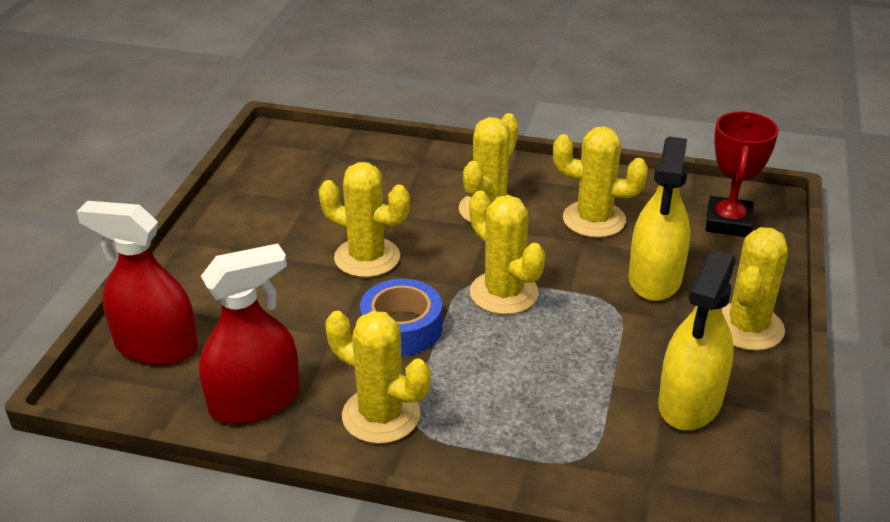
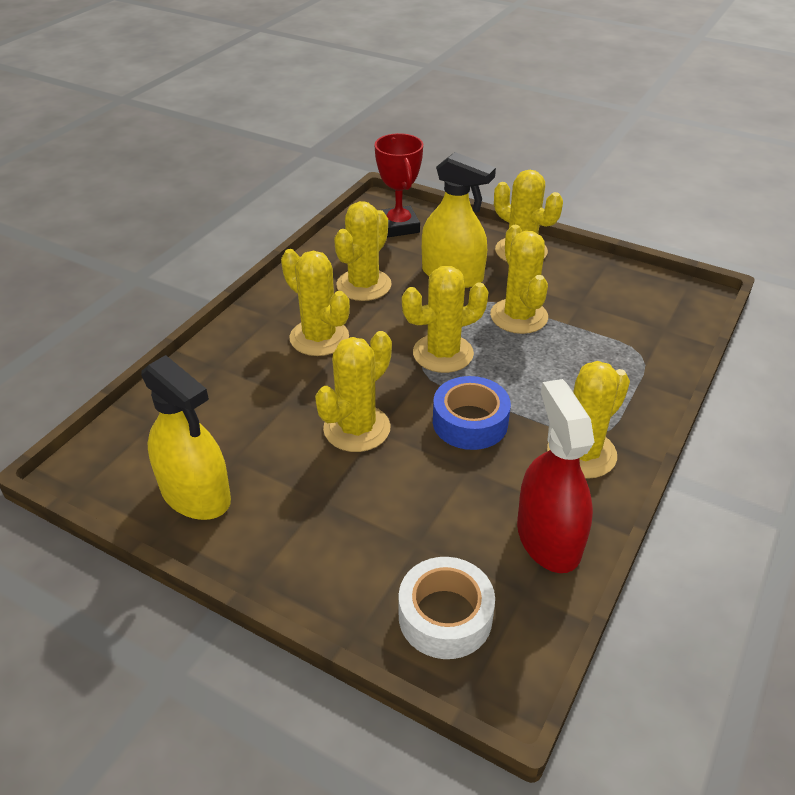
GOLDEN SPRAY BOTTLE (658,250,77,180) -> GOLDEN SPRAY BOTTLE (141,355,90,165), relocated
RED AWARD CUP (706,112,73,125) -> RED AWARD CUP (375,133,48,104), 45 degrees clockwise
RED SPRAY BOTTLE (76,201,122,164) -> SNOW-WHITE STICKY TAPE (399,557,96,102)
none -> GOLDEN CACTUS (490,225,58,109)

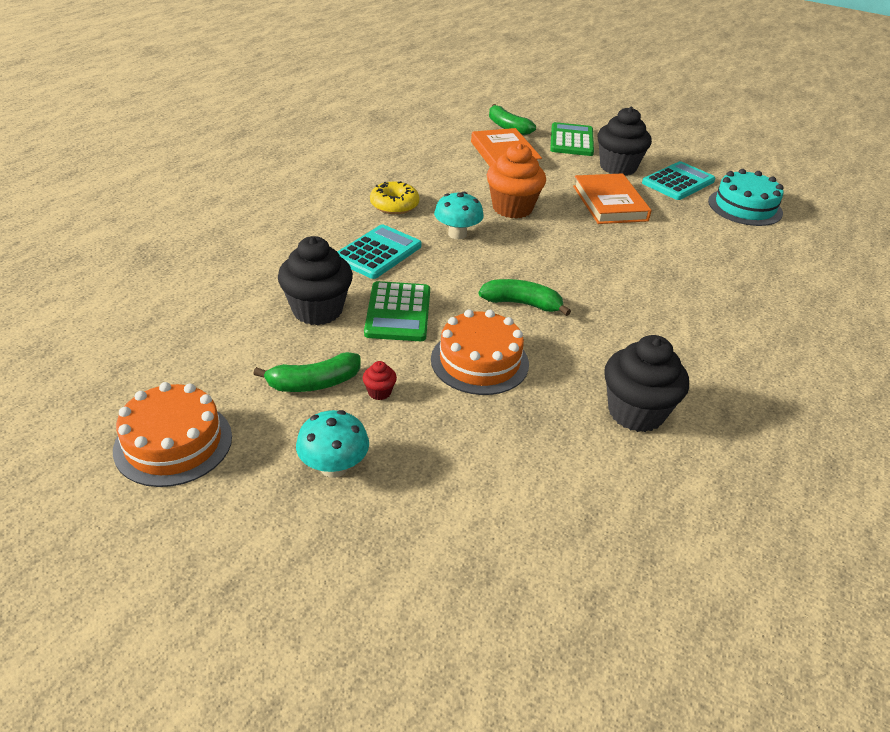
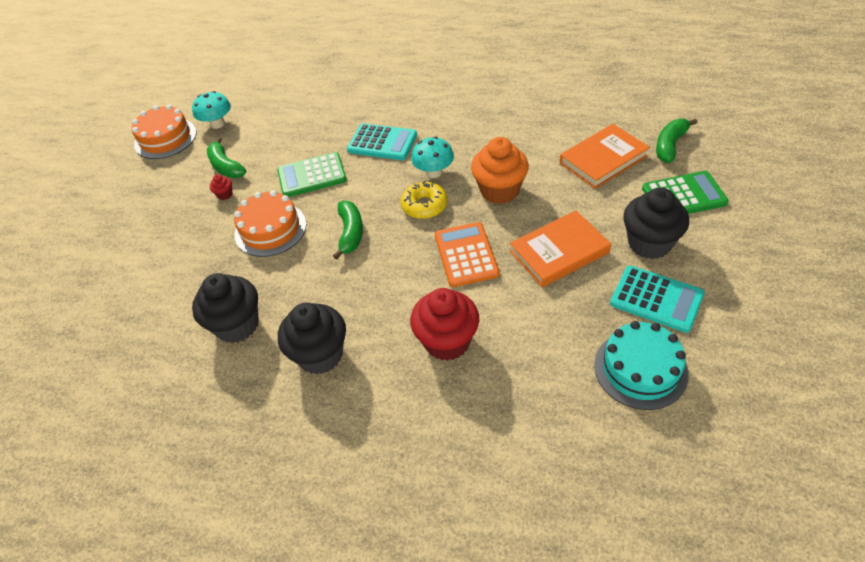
AQUA TOADSTOOL (296,410,73,68) -> AQUA TOADSTOOL (192,91,39,38), relocated
BLACK CUPCAKE (278,236,75,89) -> BLACK CUPCAKE (278,303,68,71), relocated
GOLDEN DOUGHNUT (370,181,50,33) -> GOLDEN DOUGHNUT (401,181,47,38), relocated
none -> RED CUPCAKE (410,288,69,73)
none -> ORANGE POCKET CALCULATOR (435,222,65,65)

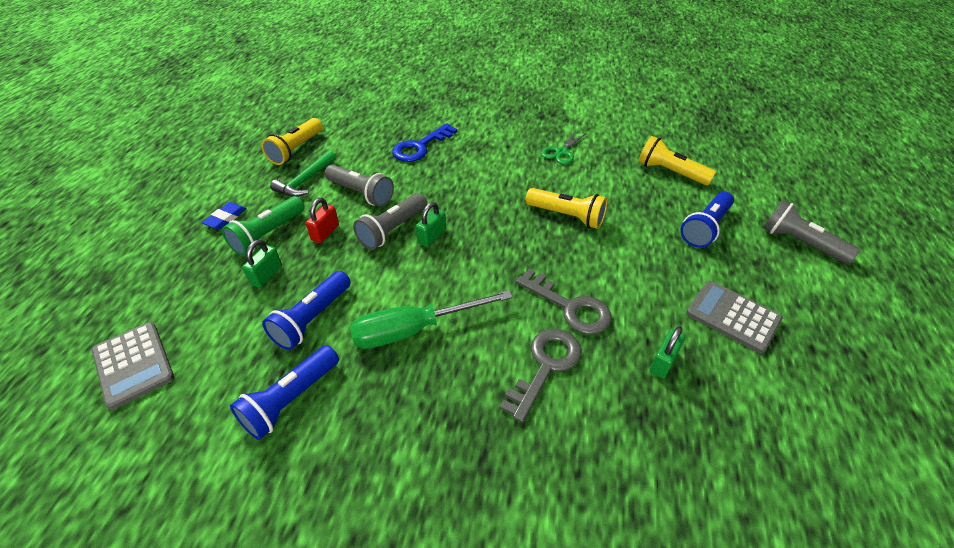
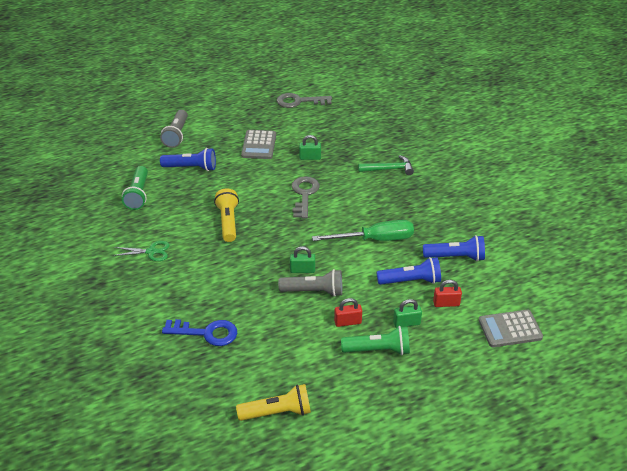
GOLDEN TORCH (638,136,78,50) -> LEAF-GREEN TORCH (122,166,26,44)
ASH-GREY DOOR KEY (500,329,81,94) -> ASH-GREY DOOR KEY (277,93,55,15), relocated
LEAF-GREEN FLAT SCREWDRIVER (350,290,163,59) -> LEAF-GREEN FLAT SCREWDRIVER (312,220,102,21), 45 degrees counterclockwise
LEAF-GREEN CARPENTER'S HAMMER (270,150,66,47) -> LEAF-GREEN CARPENTER'S HAMMER (358,155,56,20), relocated
none -> RED SMALL LOCK (433,280,29,27)
ASH-GREY POCKET CALCULATOR (92,322,82,88) -> ASH-GREY POCKET CALCULATOR (479,310,64,37), 120 degrees counterclockwise
BLUE PENCIL ERASER (202,202,45,28) -> none
ASH-GREY TORCH (325,164,69,43) -> none

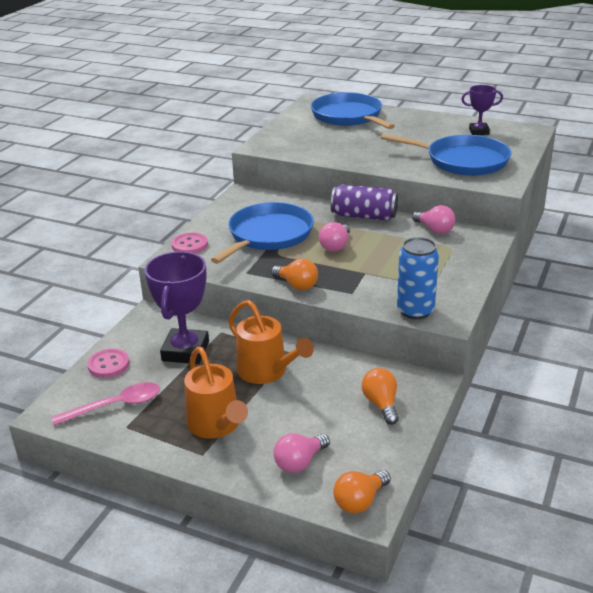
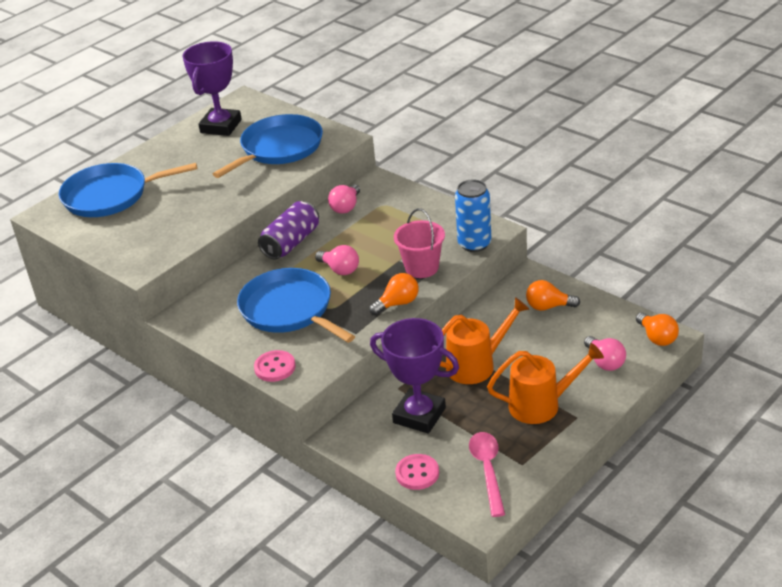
ROYAL PURPLE AWARD CUP (461,85,42,50) -> ROYAL PURPLE AWARD CUP (182,41,60,95), x1.75
ROSY BULB (412,205,43,29) -> ROSY BULB (328,184,32,29), 135 degrees clockwise
none -> ROSY PAIL (394,208,51,70)

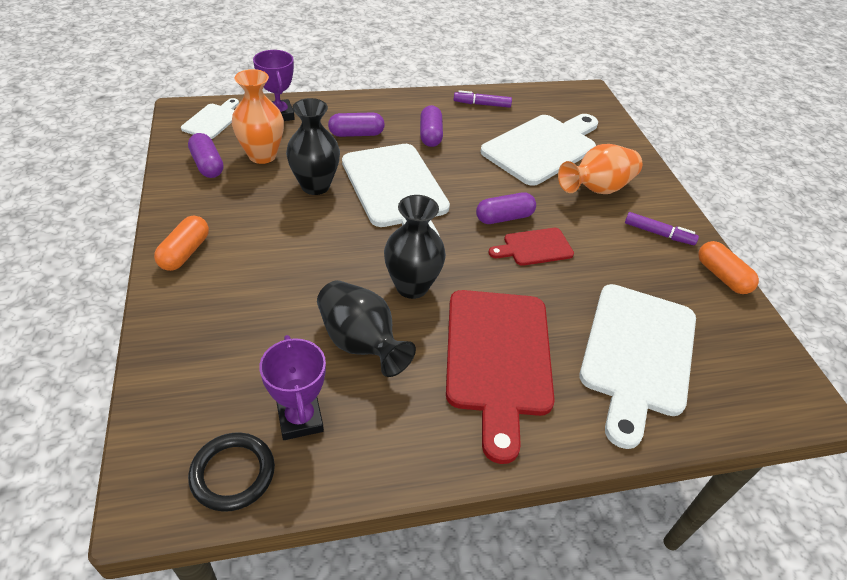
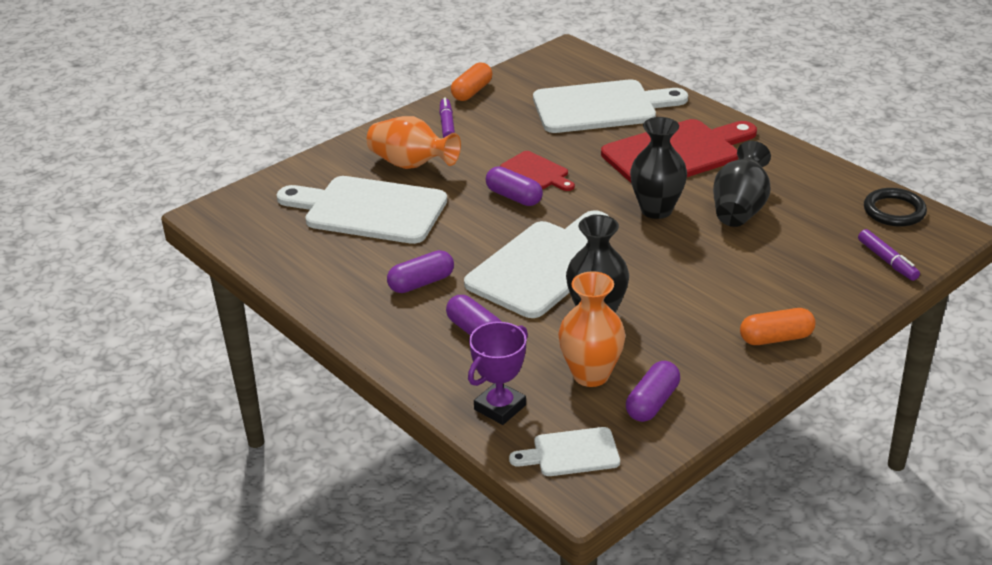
ROYAL PURPLE FELT PEN (454,90,58,18) -> ROYAL PURPLE FELT PEN (858,229,62,52), relocated
ROYAL PURPLE AWARD CUP (259,335,67,105) -> none

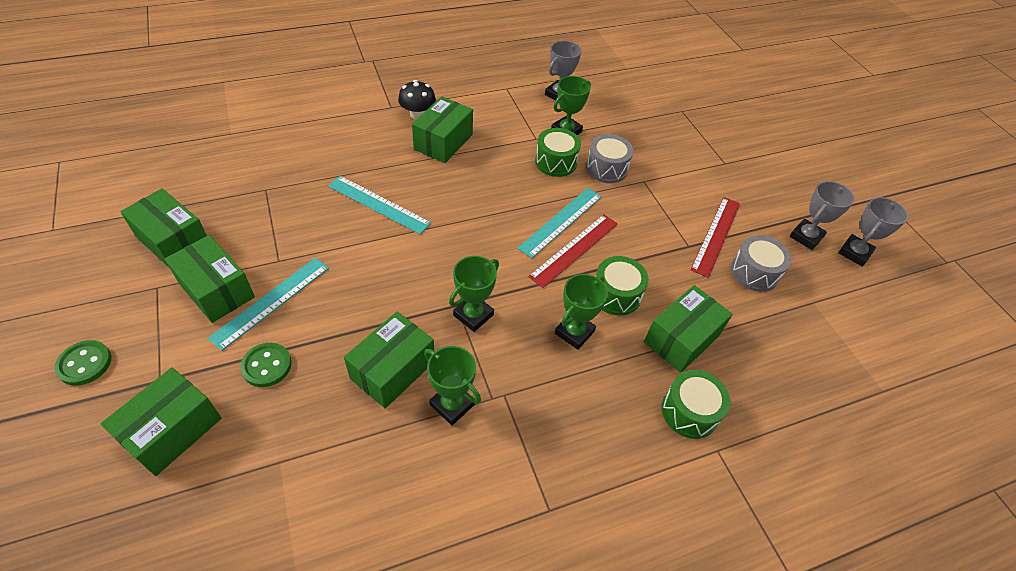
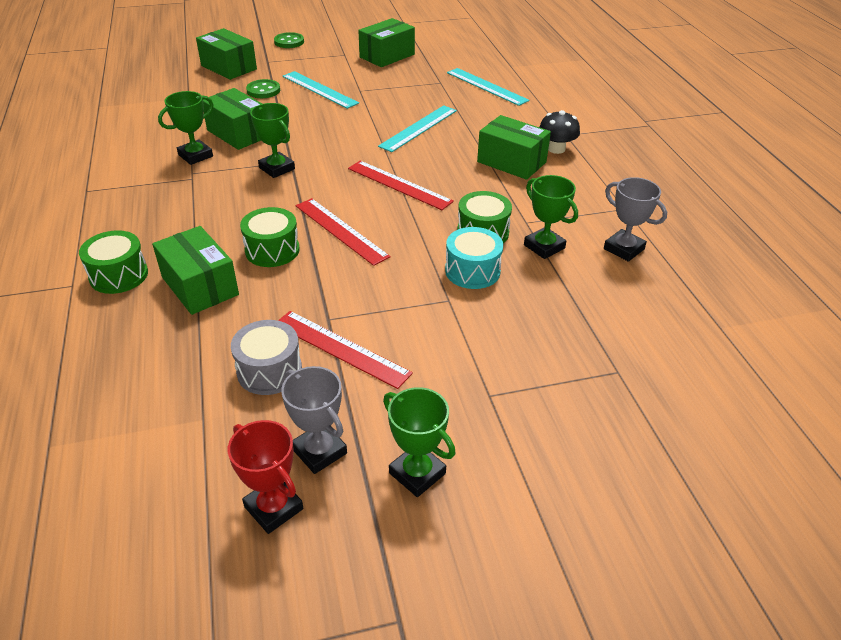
ASH-GREY AWARD CUP (838,197,70,69) -> RED AWARD CUP (228,420,75,114)
none -> RED RULER (348,161,106,49)
LEAF-GREEN AWARD CUP (555,274,53,76) -> LEAF-GREEN AWARD CUP (383,387,73,110), relocated
ASH-GREY SNARE DRUM (586,134,48,49) -> AQUA SNARE DRUM (445,227,58,62)
AQUA RULER (518,188,84,70) -> AQUA RULER (447,68,83,38), relocated
LEAF-GREEN PARCEL (165,235,90,88) -> none

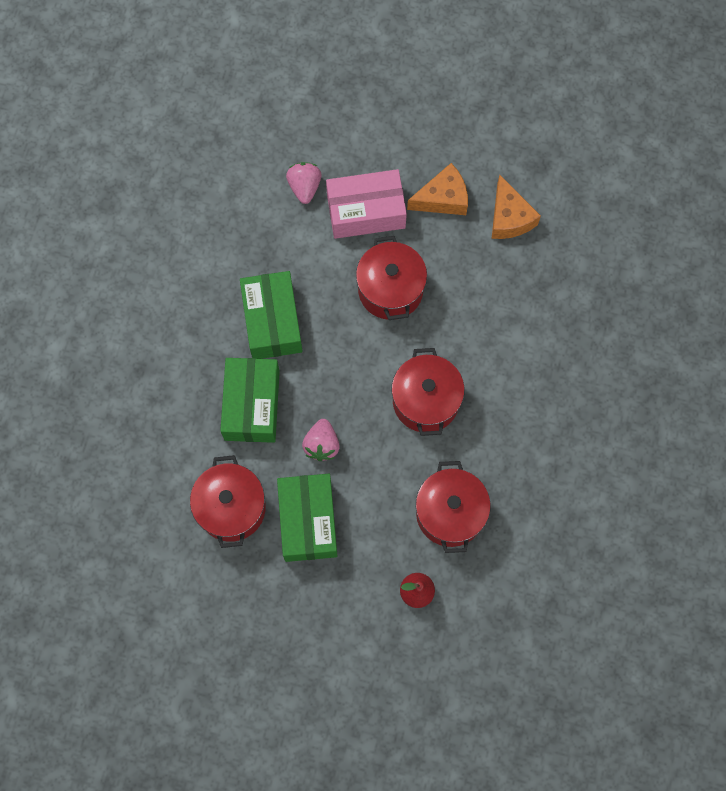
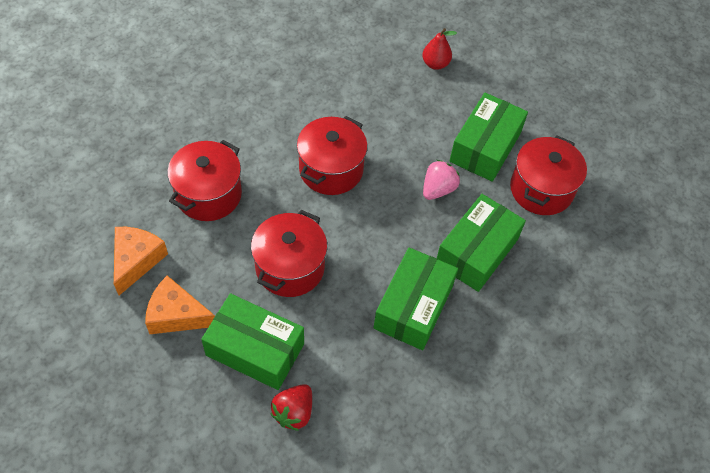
RED COOKING POT (416,461,75,92) -> RED COOKING POT (167,140,75,81), relocated
ROSY PARCEL (326,169,81,70) -> LEAF-GREEN PARCEL (201,293,103,97)
ROSY STRAWBERRY (286,162,35,42) -> RED STRAWBERRY (270,384,42,47)

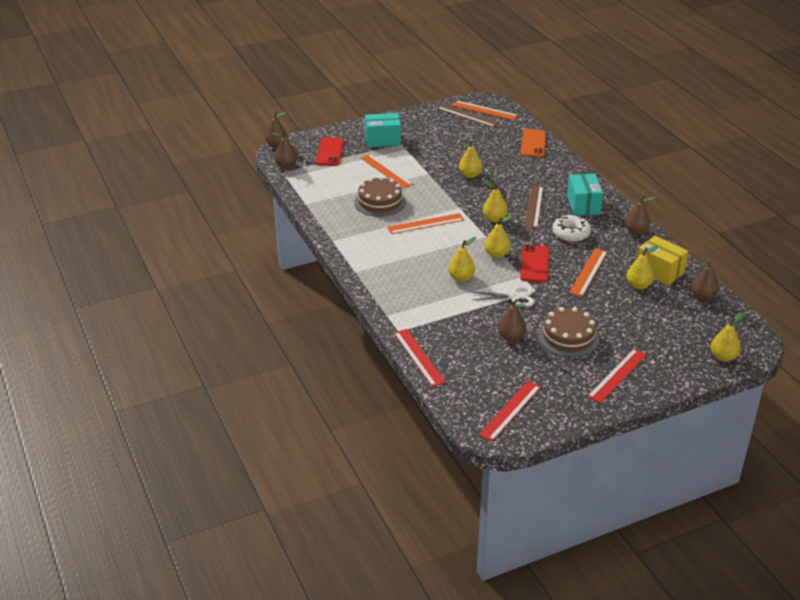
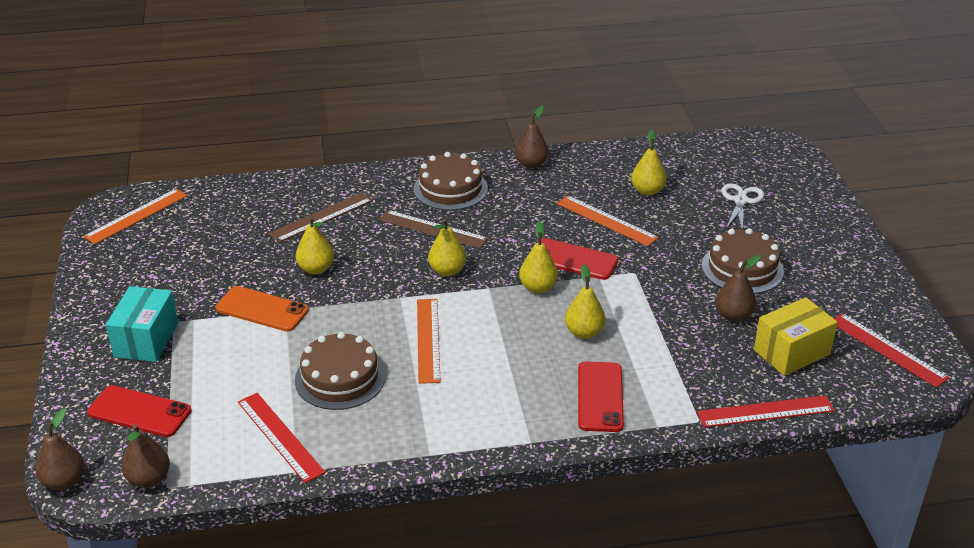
ORANGE MOBILE PHONE (521,129,25,28) -> ORANGE MOBILE PHONE (215,286,94,46), relocated
RED RULER (587,349,60,54) -> RED RULER (238,393,87,90), relocated
DARK BROWN RULER (437,104,63,23) -> DARK BROWN RULER (269,192,104,51), relocated
AQUA PARCEL (567,174,36,42) -> DARK BROWN GATEAU (414,152,74,58)
none -> RED MOBILE PHONE (578,361,46,71)
SNOW-WHITE SCISSORS (471,286,63,21) -> SNOW-WHITE SCISSORS (721,183,43,47), relocated
GOLDEN PARCEL (637,236,51,50) -> GOLDEN PARCEL (754,297,84,79), relocated
ORANGE RULER (361,154,52,34) -> none
SNOW-WHITE DOUGHNUT (552,215,39,27) -> none
DARK BROWN TOY PEAR (691,260,28,41) -> none
GOLDEN TOY PEAR (710,313,34,49) -> none

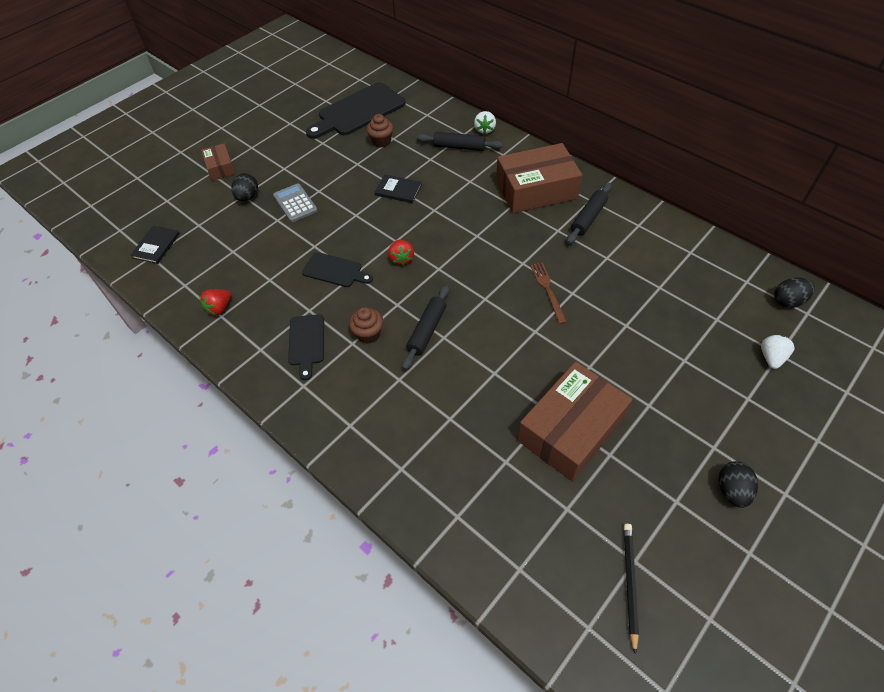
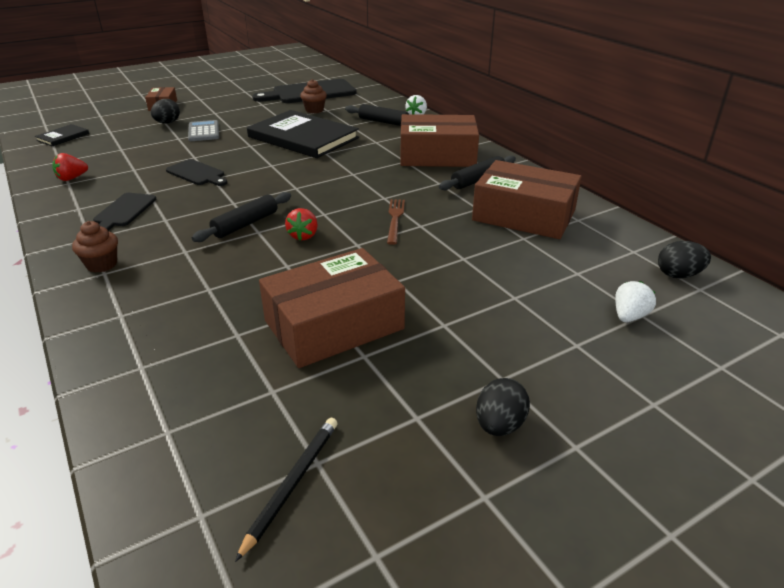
DARK BROWN CUPCAKE (349,307,34,37) -> DARK BROWN CUPCAKE (72,221,46,52), relocated
BLACK BOOK (375,174,47,29) -> BLACK BOOK (247,110,112,48), x2.27
RED STRAWBERRY (388,240,26,26) -> RED STRAWBERRY (285,208,33,32), relocated
none -> DARK BROWN PARCEL (472,160,110,79)

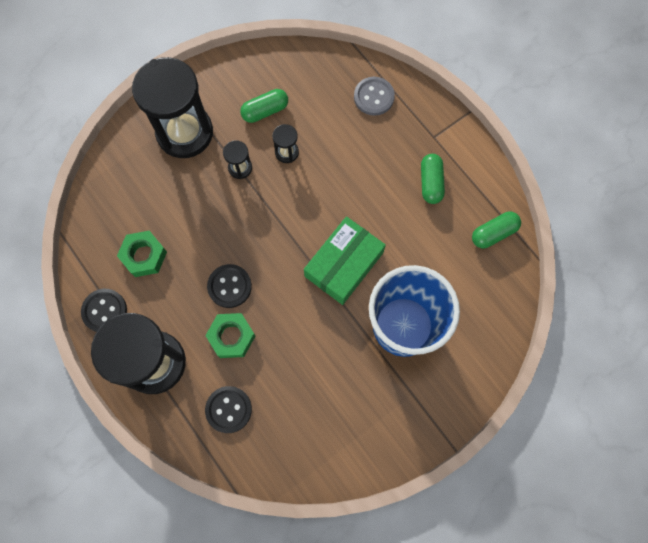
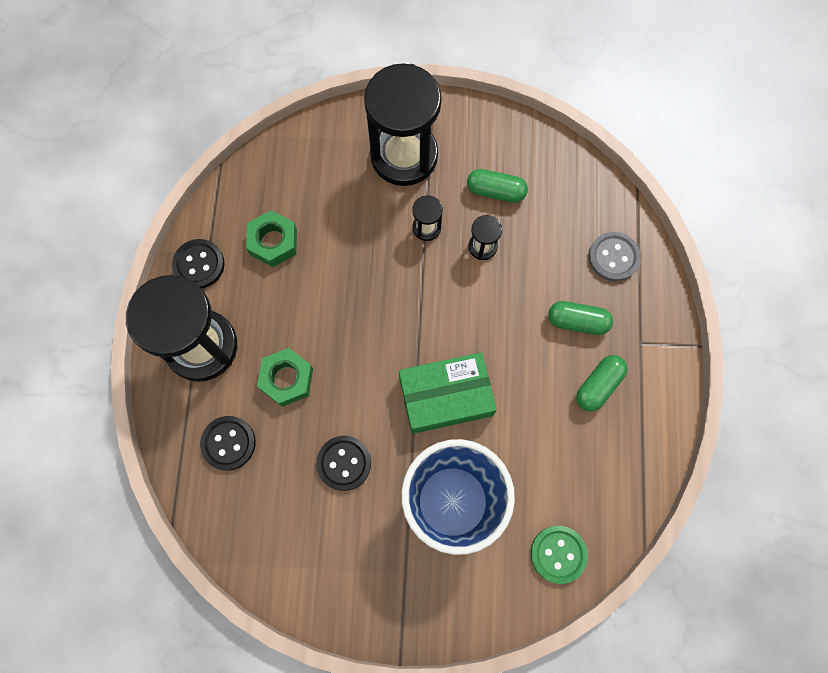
BLACK BUTTON (207,264,45,44) -> BLACK BUTTON (316,436,55,55), relocated
none -> LEAF-GREEN BUTTON (531,526,57,58)
LEAF-GREEN PILL (472,212,49,36) -> LEAF-GREEN PILL (548,301,65,34), relocated

